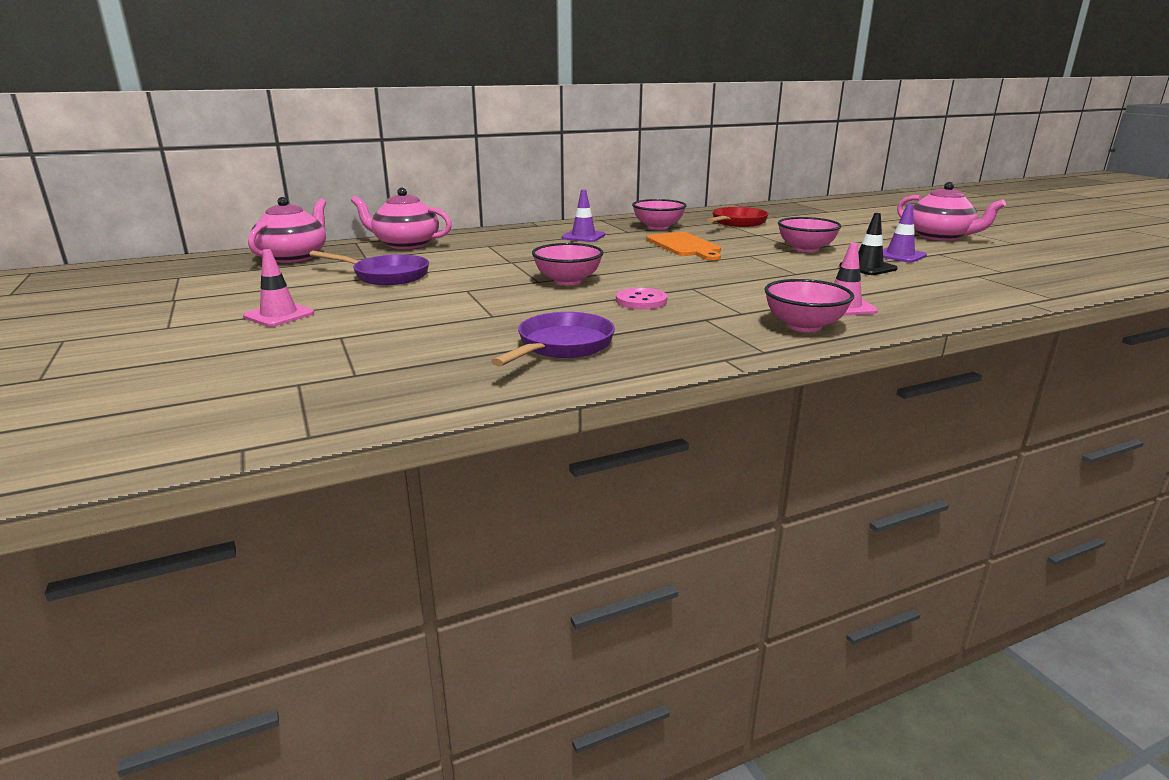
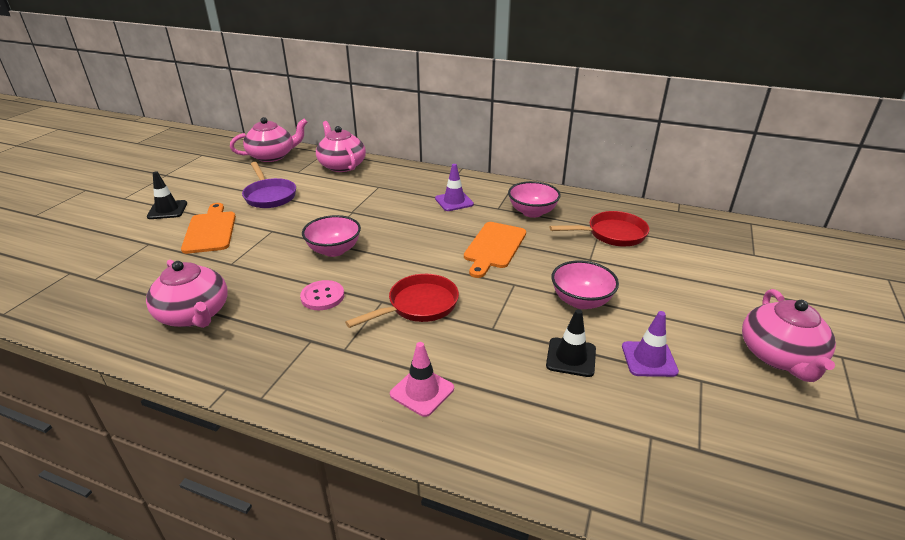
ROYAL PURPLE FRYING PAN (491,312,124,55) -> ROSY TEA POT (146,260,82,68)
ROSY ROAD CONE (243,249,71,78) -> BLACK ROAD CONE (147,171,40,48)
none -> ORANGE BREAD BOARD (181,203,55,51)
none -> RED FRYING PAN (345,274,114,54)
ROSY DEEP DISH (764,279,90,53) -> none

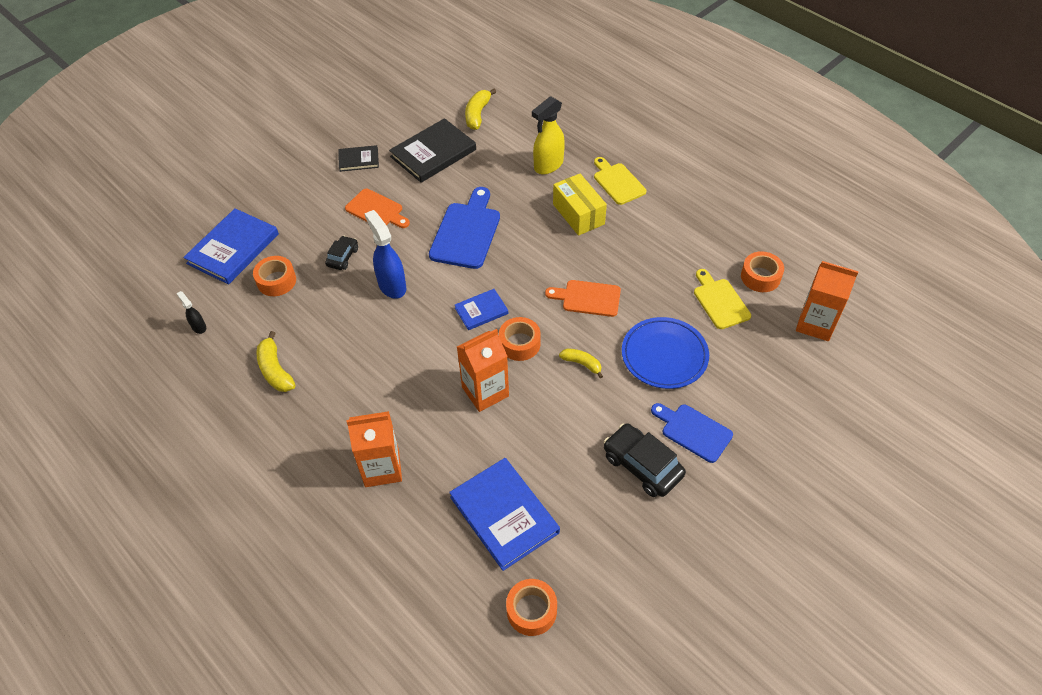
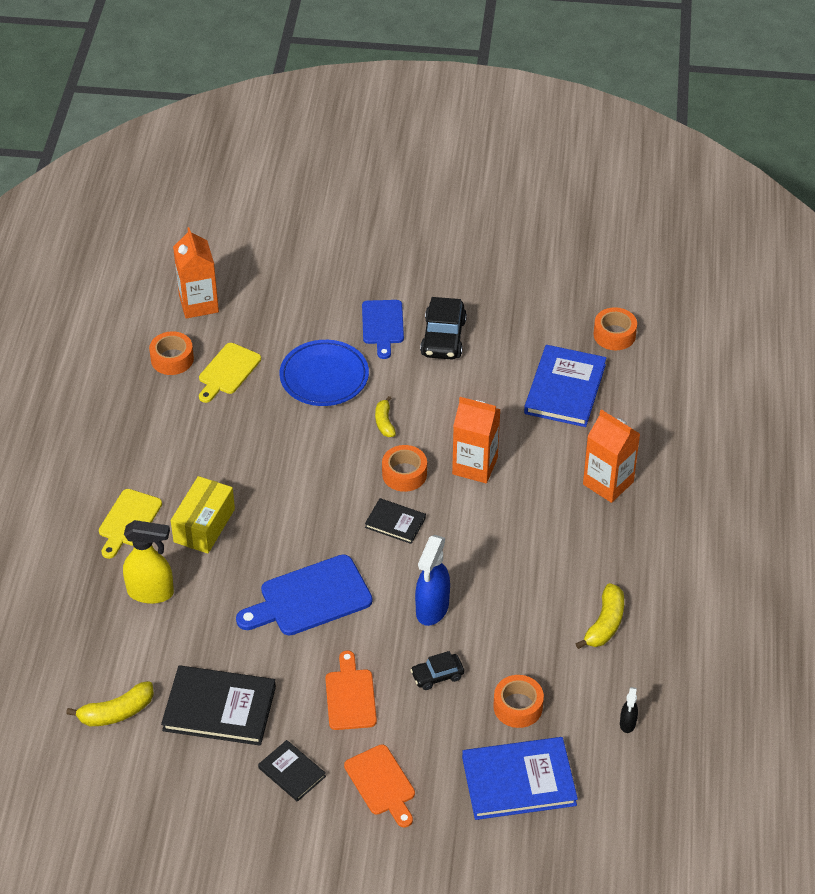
ORANGE BREAD BOARD (545,280,76,37) -> ORANGE BREAD BOARD (344,744,71,83), relocated
BLUE BOOK (455,289,53,41) -> BLACK BOOK (365,498,61,46)

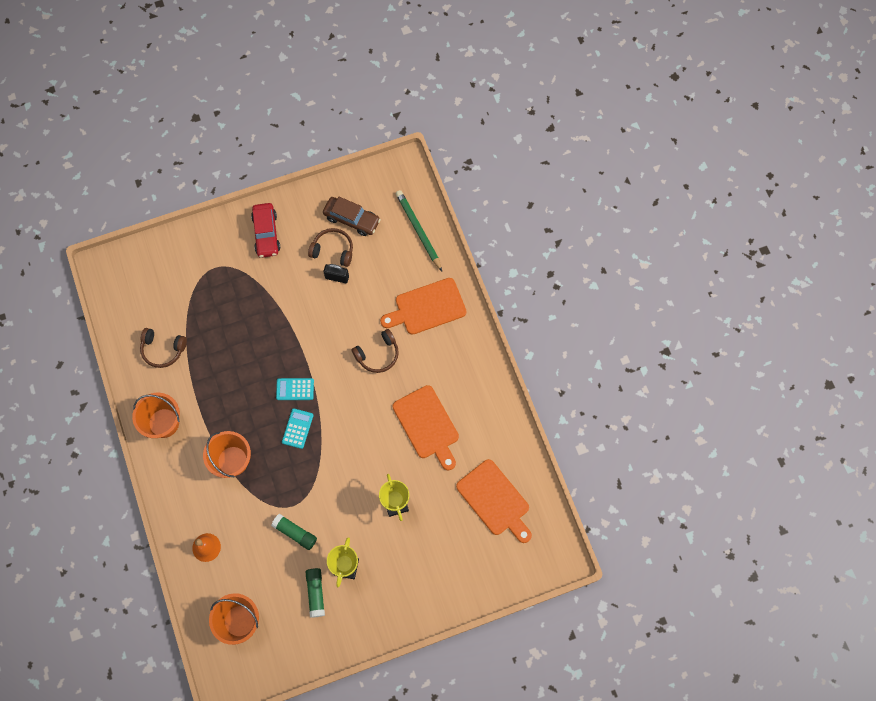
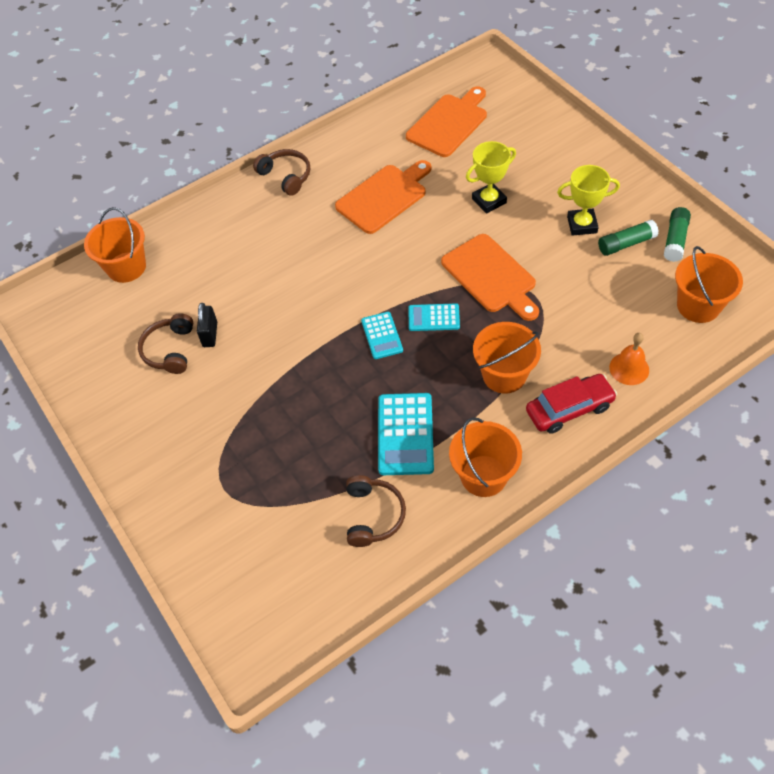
LEAF-GREEN LEAD PENCIL (396,190,46,81) -> ORANGE PAIL (84,207,62,76)
DARK BROWN OVER-EAR HEADPHONES (351,329,48,44) -> DARK BROWN OVER-EAR HEADPHONES (253,149,57,47), relocated
none -> AQUA POCKET CALCULATOR (378,393,56,82)
ORANGE BREAD BOARD (380,278,87,57) -> ORANGE BREAD BOARD (441,234,98,87), relocated
RED AUTOMOBILE (251,203,29,55) -> RED AUTOMOBILE (526,374,91,60), relocated
LEAF-GREEN GLUE STICK (271,514,46,36) -> LEAF-GREEN GLUE STICK (664,207,27,55), relocated
DARK BROWN AUTOMOBILE (323,197,58,39) -> none

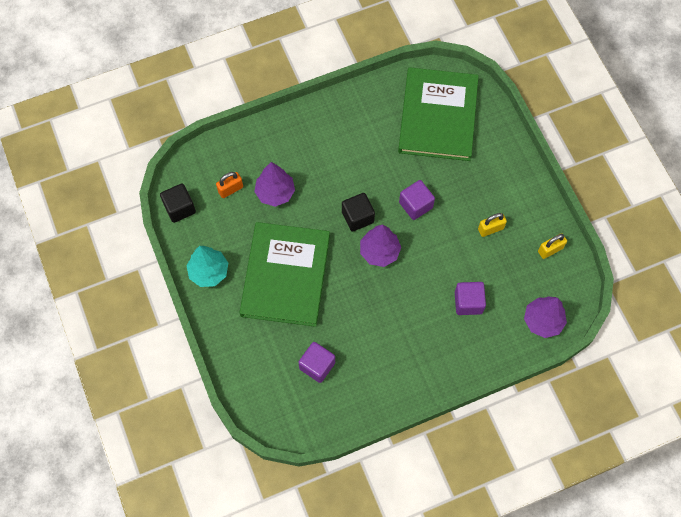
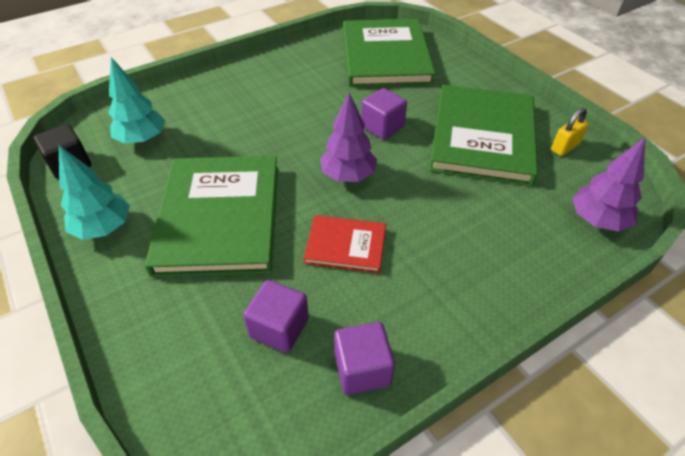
ORANGE SMALL LOCK (216,172,27,26) -> AQUA TOY TREE (109,57,56,87)
none -> RED BOOK (304,215,82,58)
ROYAL PURPLE SOLID CUBE (455,282,31,33) -> ROYAL PURPLE SOLID CUBE (334,322,61,73), relocated
GOLDEN SMALL LOCK (478,213,29,24) -> LEAF-GREEN BOOK (429,85,109,101)
ROYAL PURPLE TOY TREE (254,162,41,45) -> none
BLACK SOLID CUBE (342,193,33,39) -> none

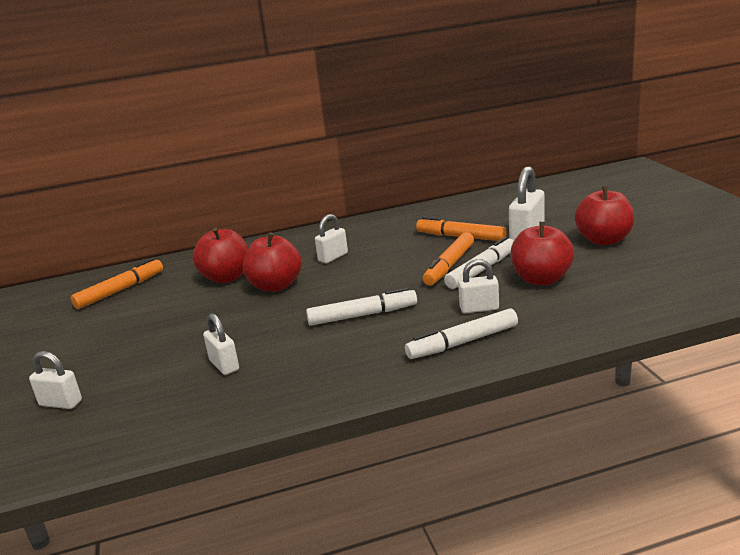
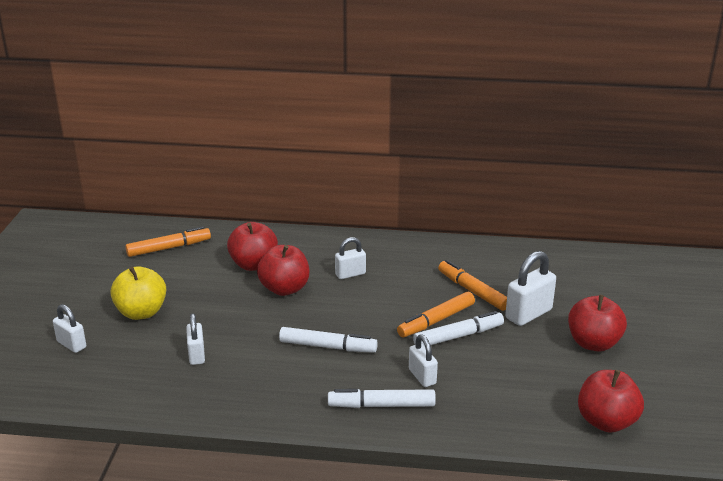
none -> GOLDEN TOY APPLE (110,266,56,54)
SNOW-WHITE SMALL LOCK (458,259,41,55) -> SNOW-WHITE SMALL LOCK (409,334,29,53), 45 degrees clockwise
RED TOY APPLE (511,222,63,63) -> RED TOY APPLE (578,370,66,63), relocated

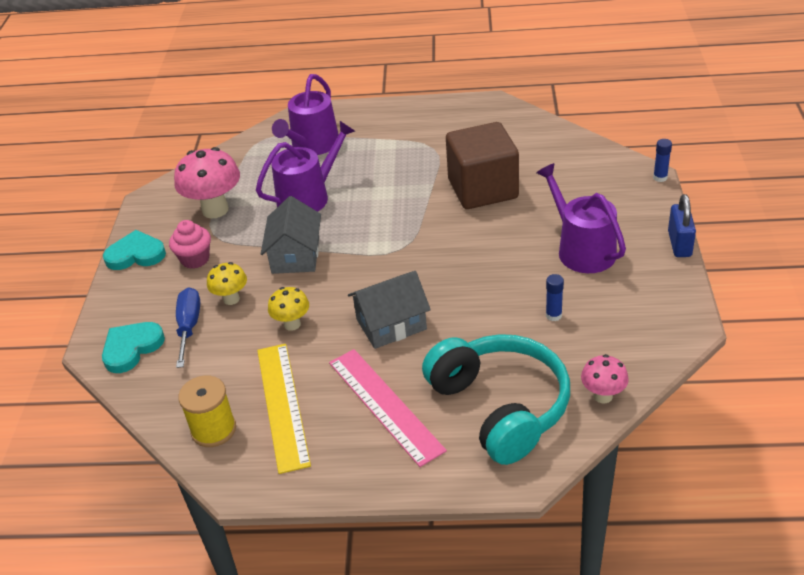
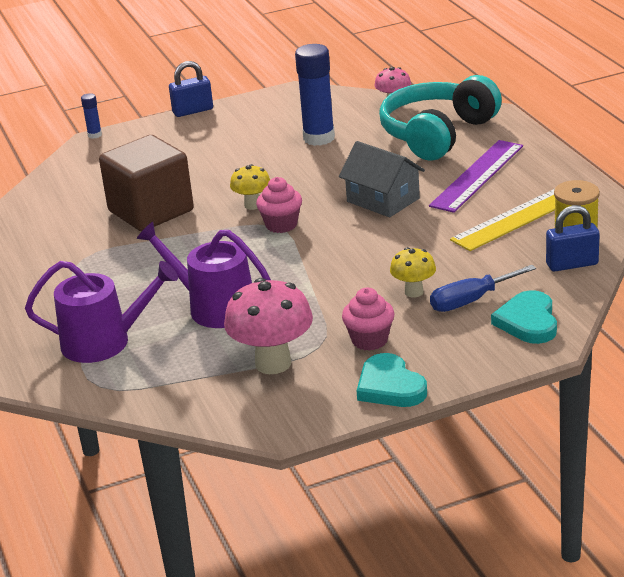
GOLDEN TOADSTOOL (268,287,41,44) -> GOLDEN TOADSTOOL (230,164,40,46), relocated
none -> ROSY CUPCAKE (256,177,46,56)
BLUE GLUE STICK (546,274,18,47) -> BLUE GLUE STICK (295,44,40,102), x2.16
ROSY RULER (329,349,118,118) -> ROYAL PURPLE RULER (429,140,94,73)
AQUA HEART SHAPE (102,322,63,51) -> AQUA HEART SHAPE (491,290,66,54), 75 degrees clockwise
none -> BLUE SMALL LOCK (546,205,54,66)
ASH-GREY TOY HOUSE (261,196,60,78) -> none
ROYAL PURPLE SPRINKLING CAN (536,163,90,110) -> none

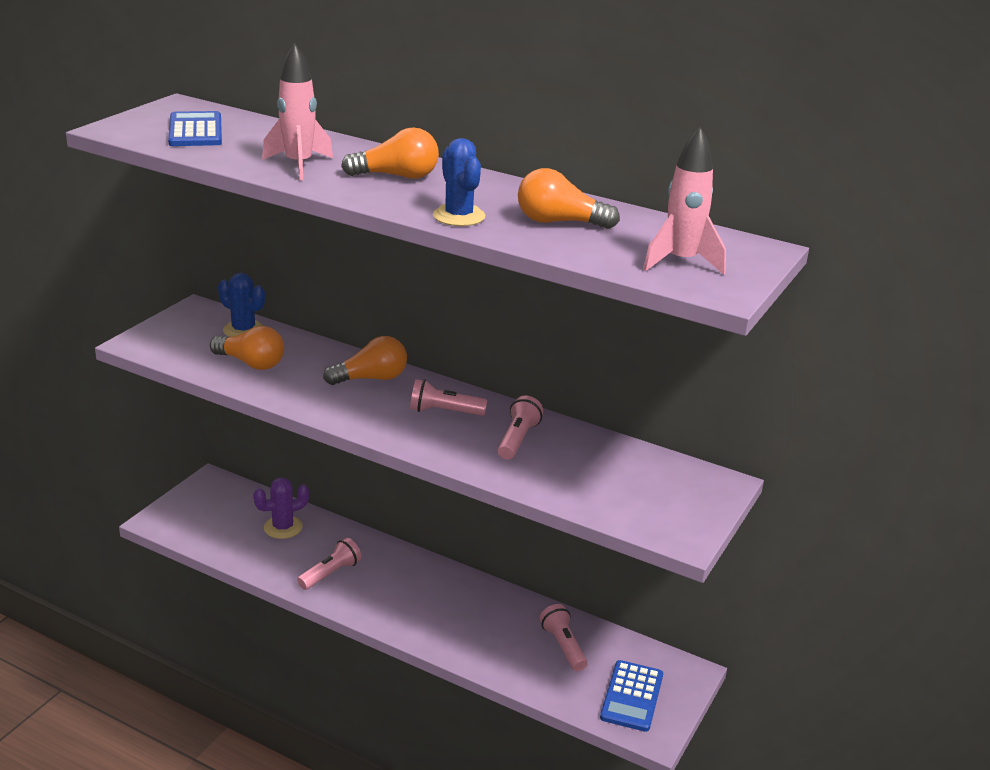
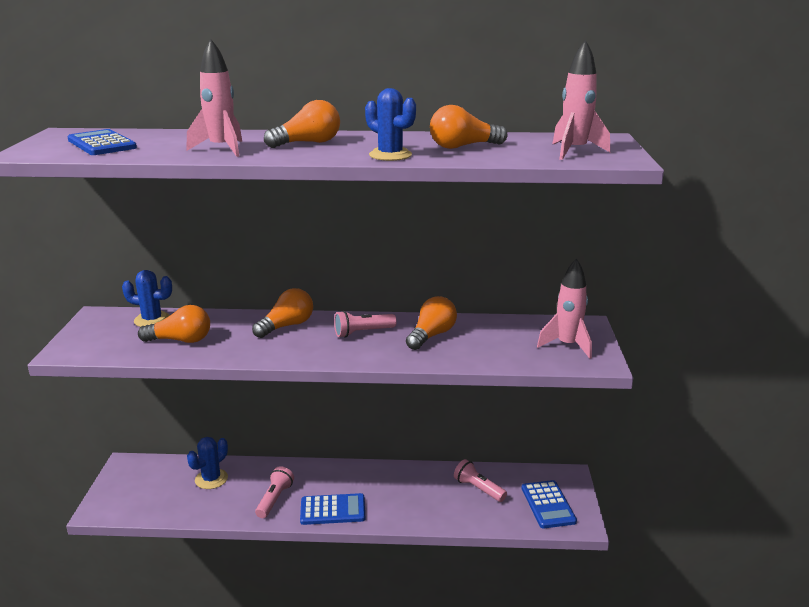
ROYAL PURPLE CACTUS (253,478,56,61) -> BLUE CACTUS (187,437,41,52)
none -> BLUE POCKET CALCULATOR (300,493,65,32)
ROSY TORCH (498,396,45,64) -> ORANGE BULB (406,296,51,54)
none -> ROSY TOY ROCKET (537,258,55,101)

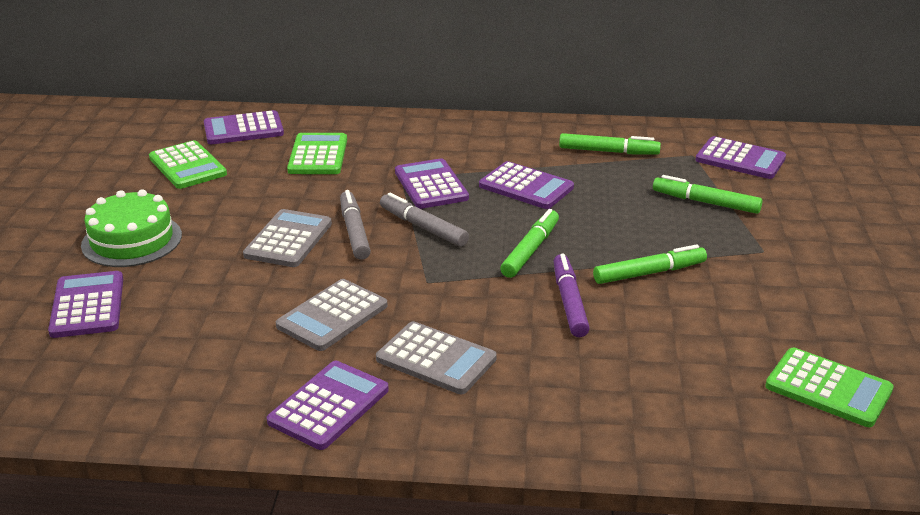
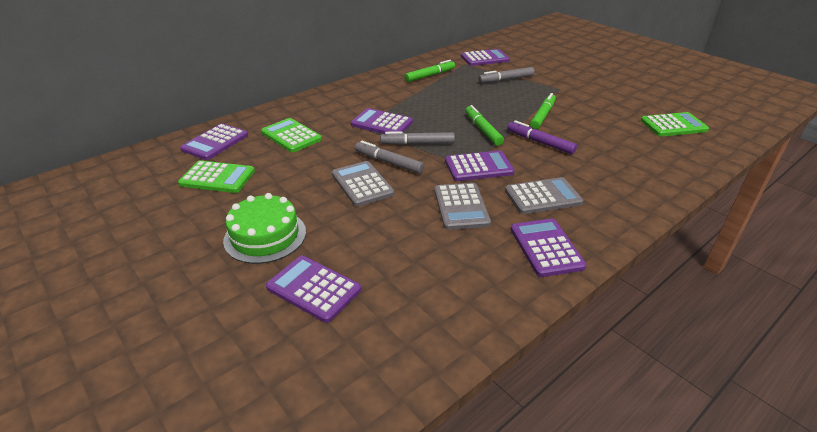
ROYAL PURPLE POCKET CALCULATOR (479,161,95,48) -> ROYAL PURPLE POCKET CALCULATOR (445,150,70,31), relocated
LEAF-GREEN FELT PEN (653,175,110,39) -> ASH-GREY FELT PEN (479,67,56,16)

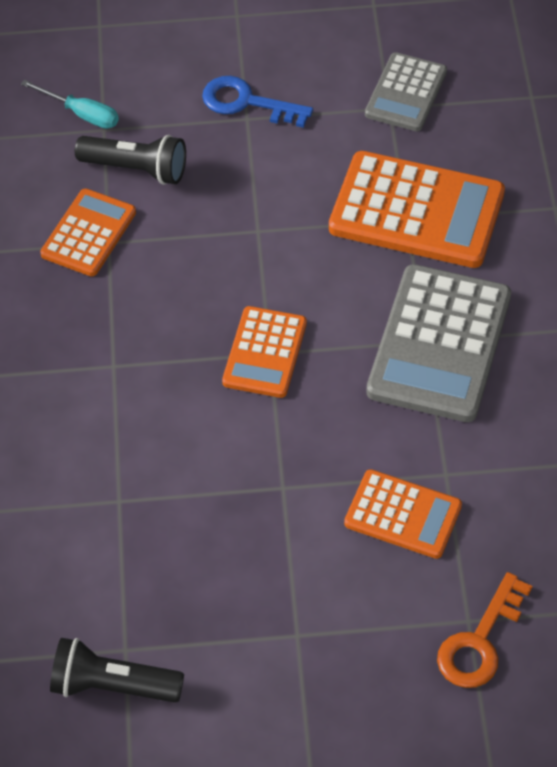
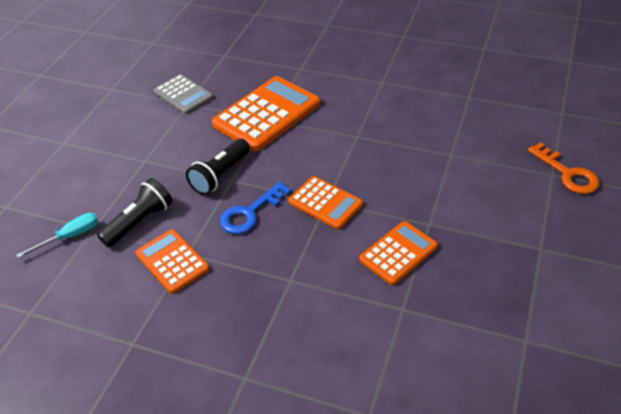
BLACK TORCH (50,638,134,65) -> BLACK TORCH (186,139,64,56), relocated
BLUE DOOR KEY (202,76,111,52) -> BLUE DOOR KEY (220,182,72,52), relocated
ORANGE POCKET CALCULATOR (344,469,118,90) -> ORANGE POCKET CALCULATOR (359,221,79,64), relocated
ASH-GREY POCKET CALCULATOR (366,264,145,158) -> none

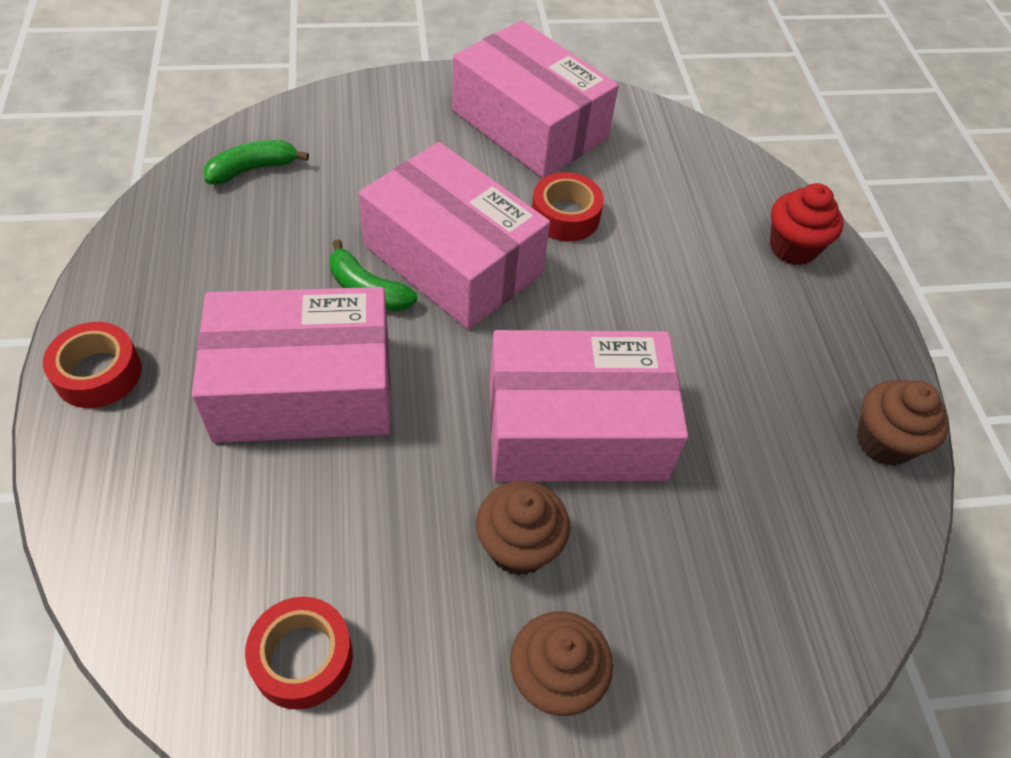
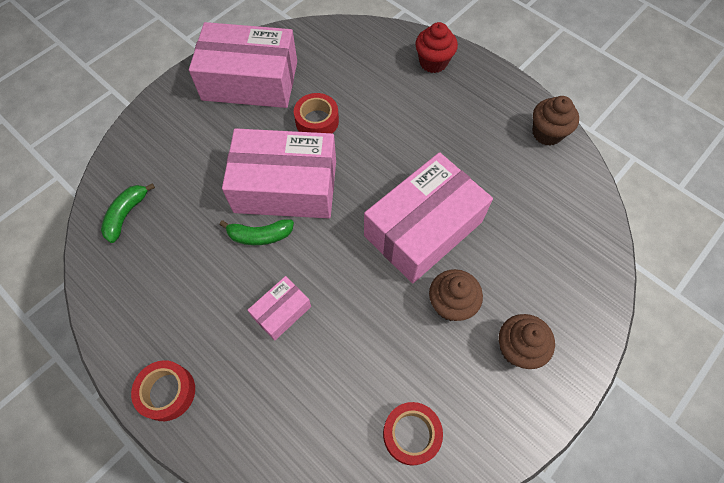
ROSY PARCEL (192,287,198,156) -> ROSY PARCEL (248,276,63,65), x0.46

